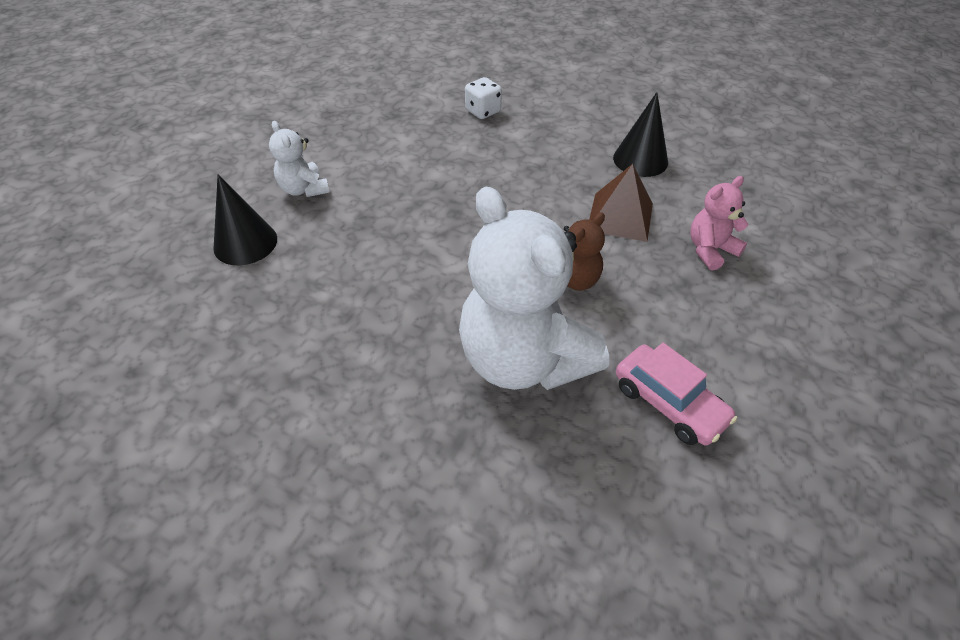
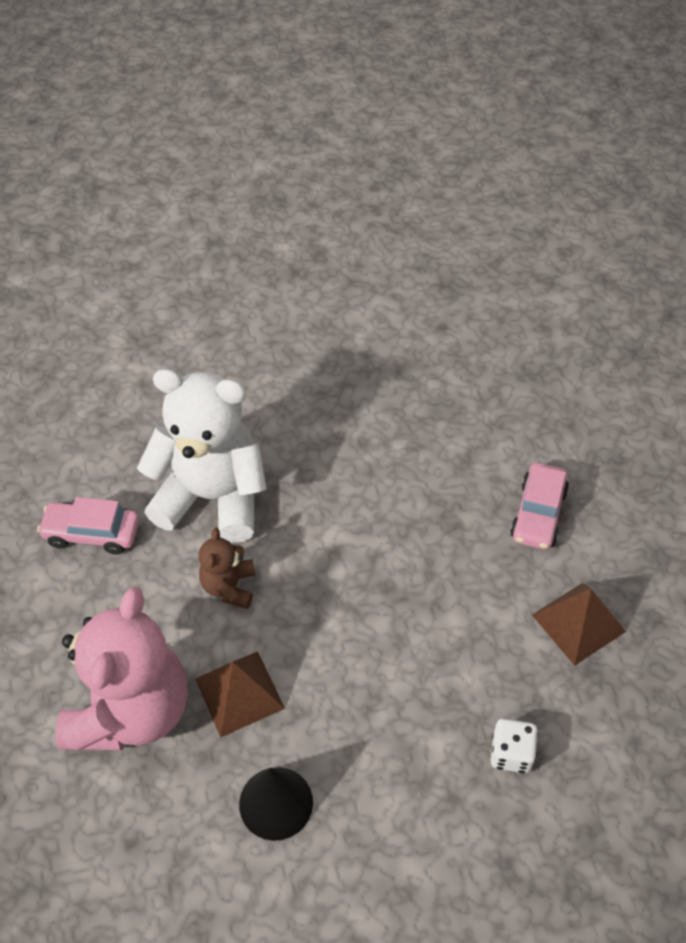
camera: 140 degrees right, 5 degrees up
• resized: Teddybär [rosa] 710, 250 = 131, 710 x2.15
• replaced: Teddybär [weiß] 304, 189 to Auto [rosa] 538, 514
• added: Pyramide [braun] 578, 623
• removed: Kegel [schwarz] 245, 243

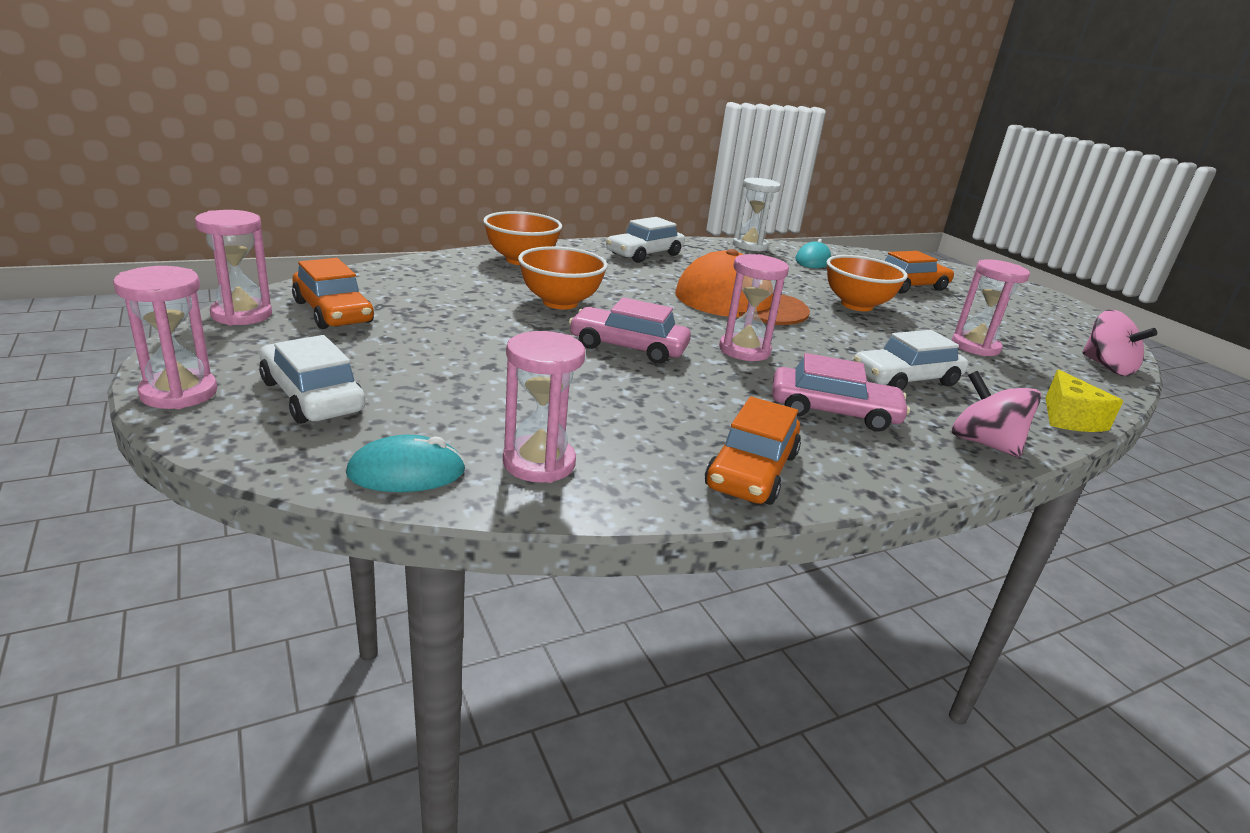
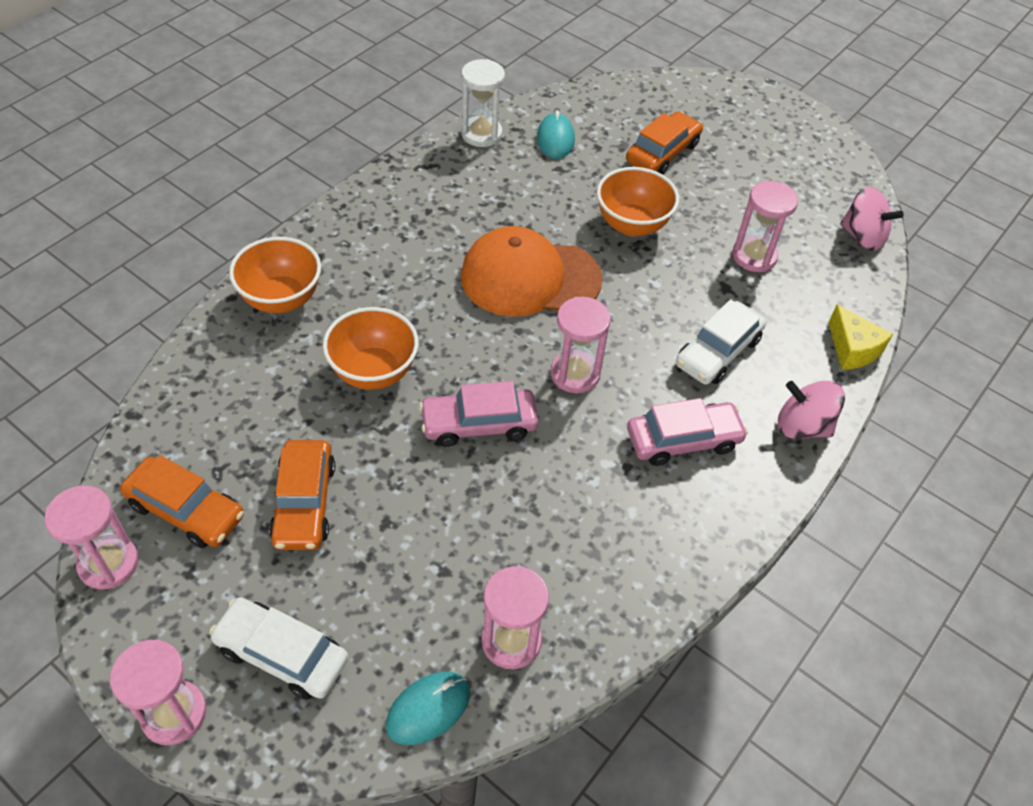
camera: 25 degrees left, 25 degrees up
• moved: Auto [orange] 751, 470 to 304, 503
• removed: Auto [weiß] 644, 254

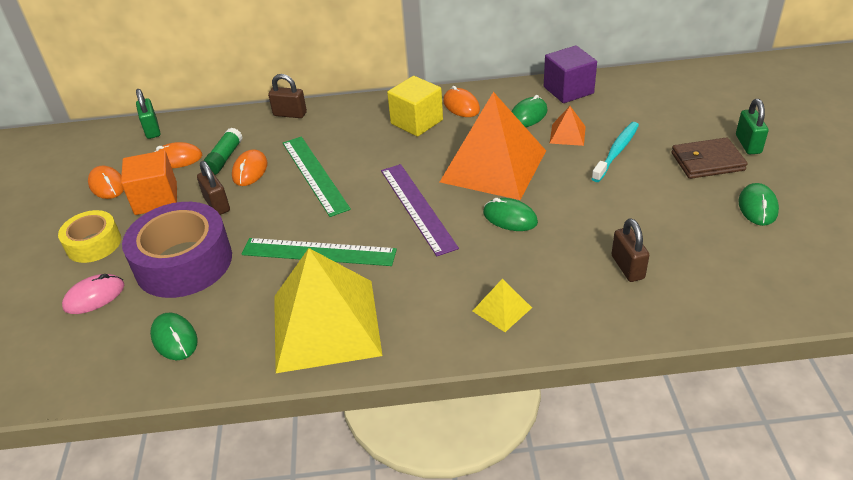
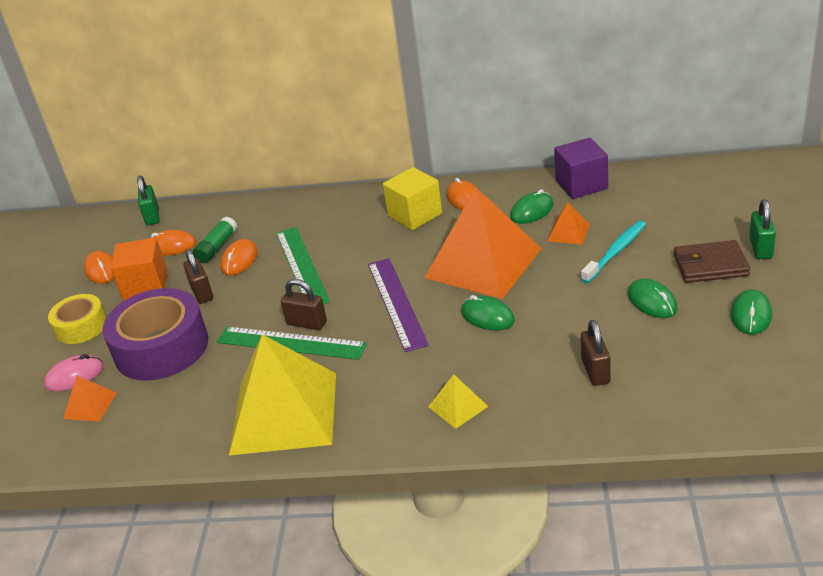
camera: 10 degrees right, 5 degrees down
• added: Pyramide [orange] 90, 405
• moved: Vorhängeschloss [braun] 290, 114 to 307, 323
• moved: Computermaus [grün] 174, 338 to 652, 301

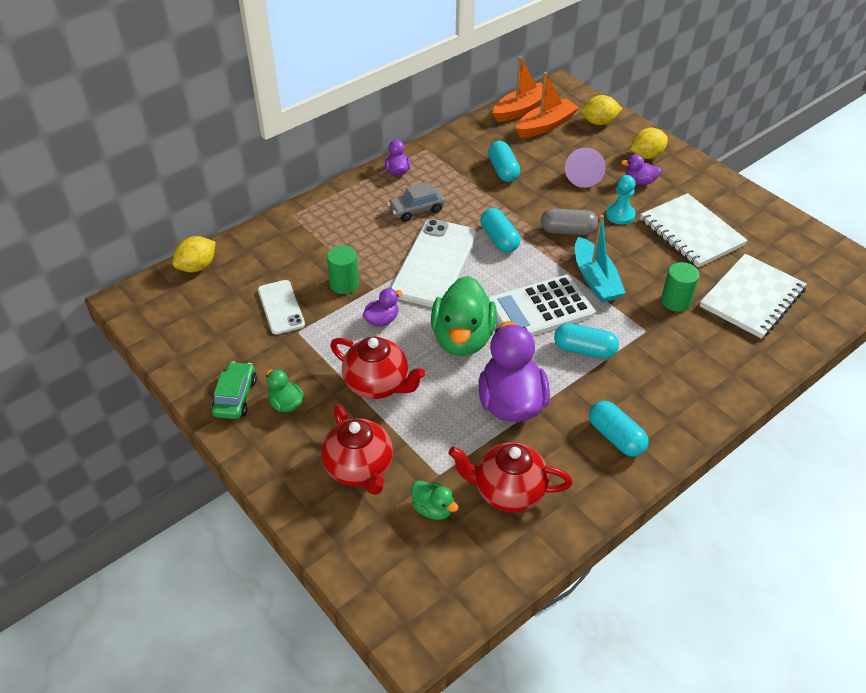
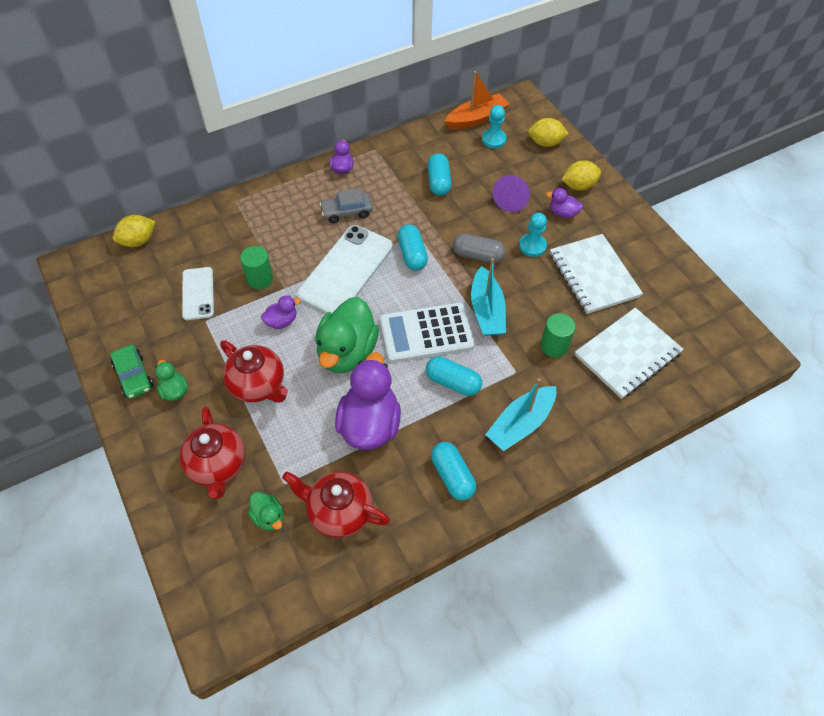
camera: 10 degrees right, 10 degrees up
• turned: Auto [grün] 235, 397 = 134, 376 135 degrees clockwise
• replaced: Boot [orange] 545, 125 to Bauer [türkis] 493, 139
• added: Boot [türkis] 520, 424

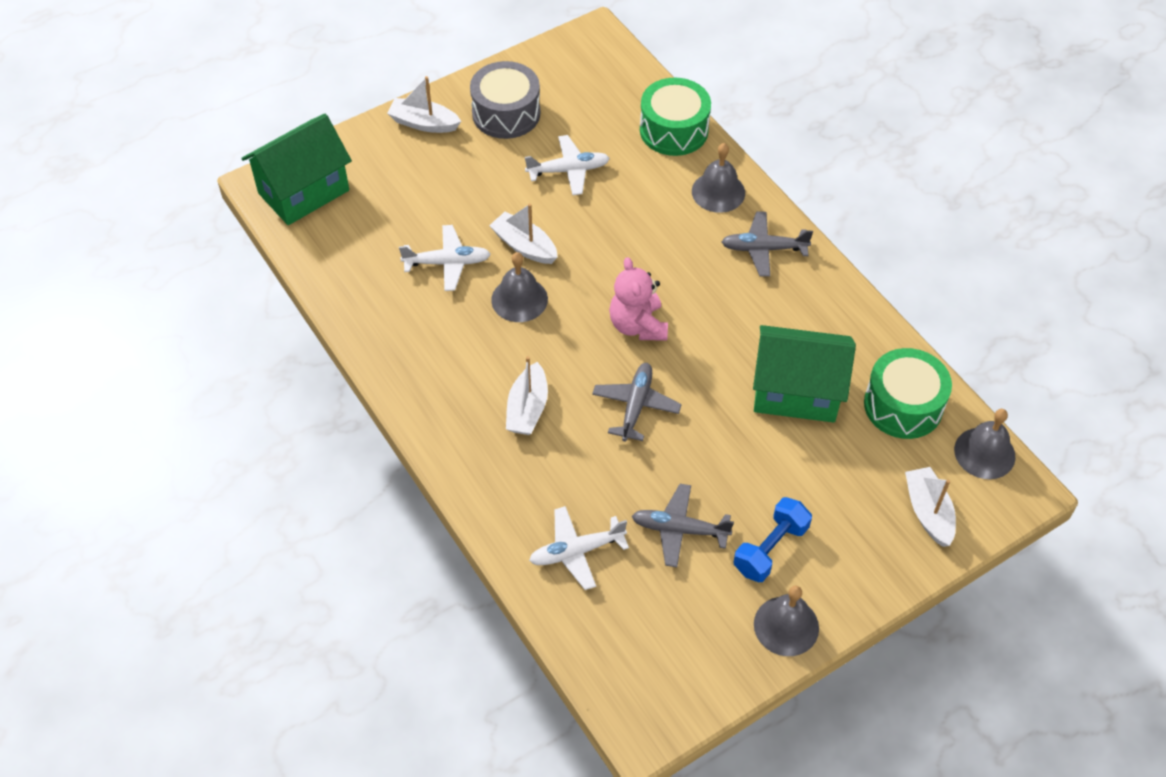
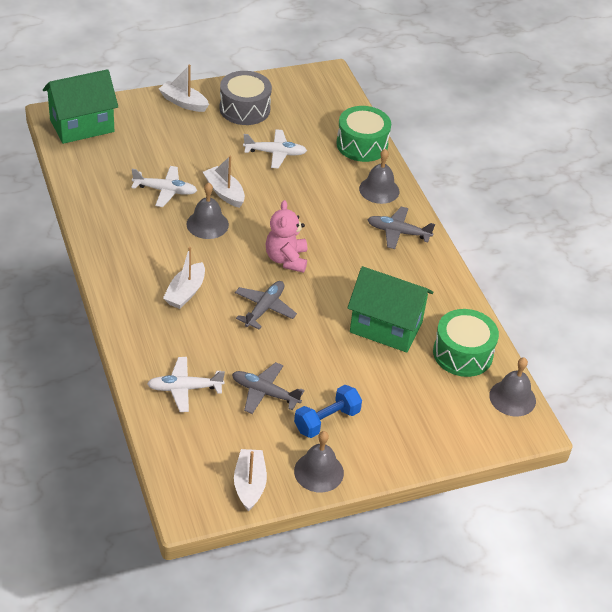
camera: 10 degrees right, 10 degrees down
• moved: Boot [weiß] 928, 512 to 249, 484

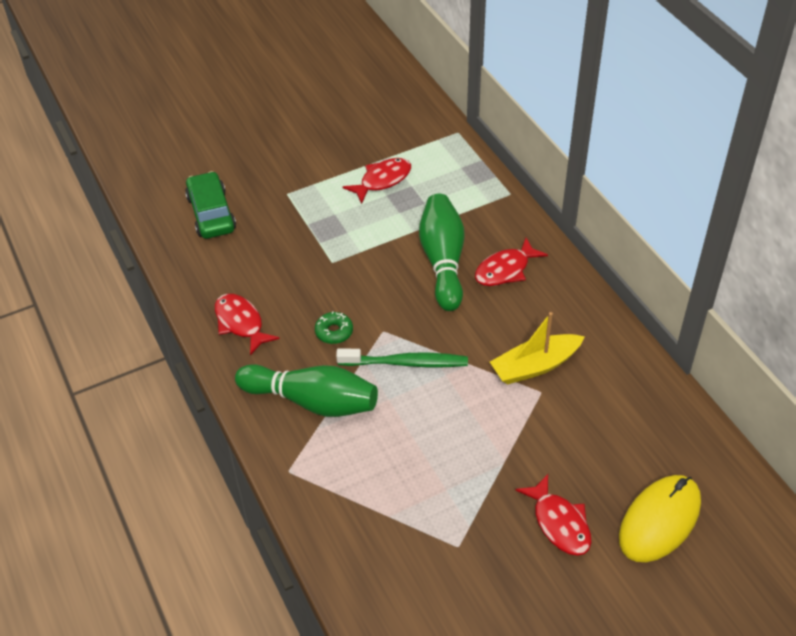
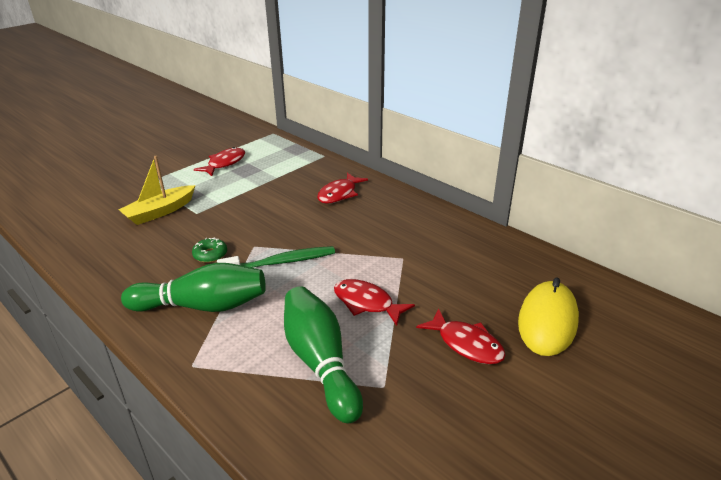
camera: 20 degrees left, 15 degrees down
• moved: Boot [gelb] 535, 366 to 160, 212
• moved: Bowlingkegel [grün] 443, 261 to 320, 362
• moved: Fisch [rot] 241, 323 to 367, 303
• removed: Auto [grün] 211, 213

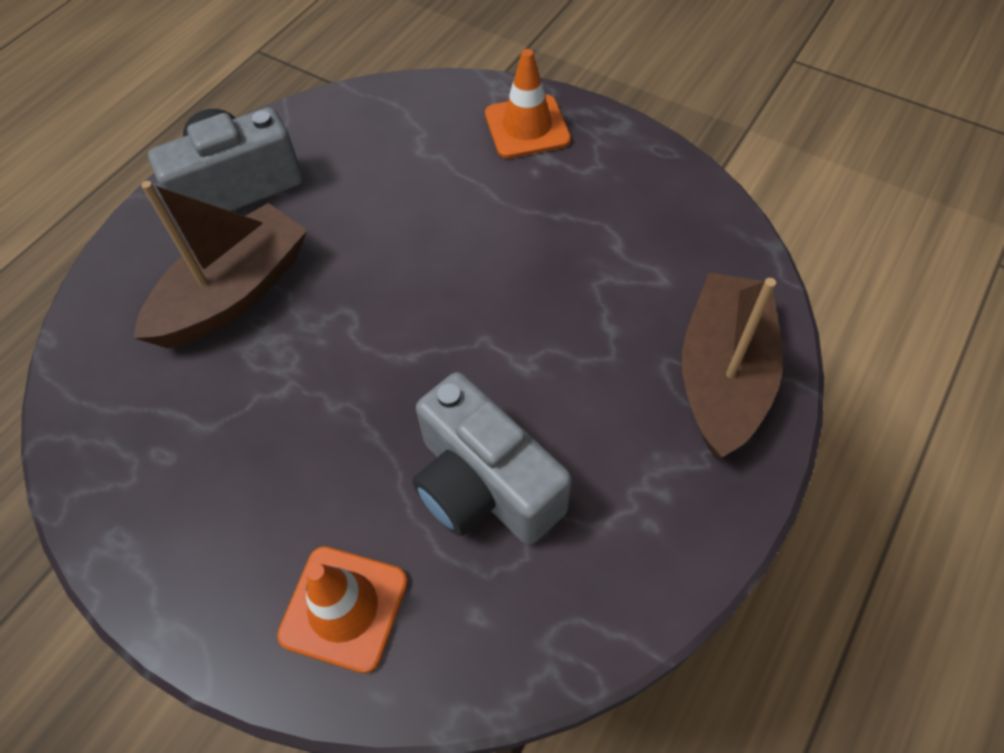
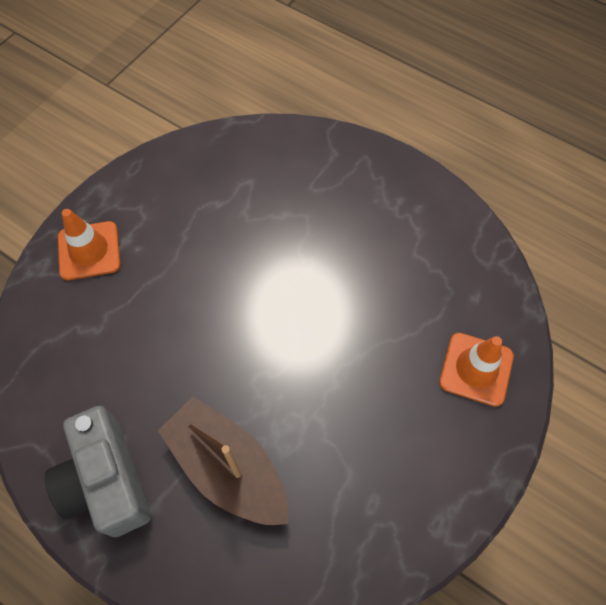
camera: 90 degrees left, 5 degrees up
• removed: Kamera [grau] 484, 485
• removed: Boot [braun] 723, 376

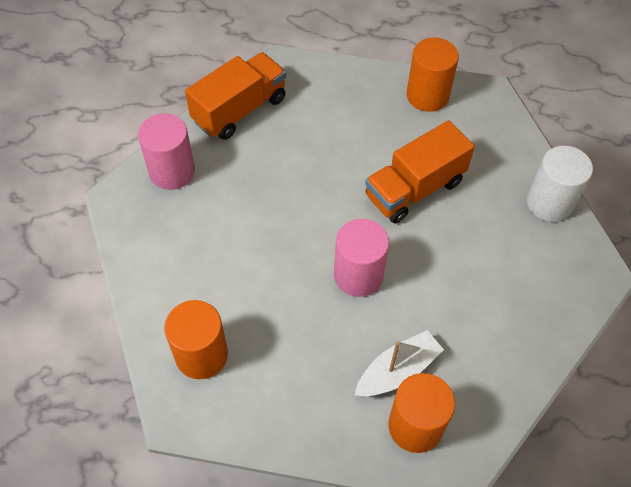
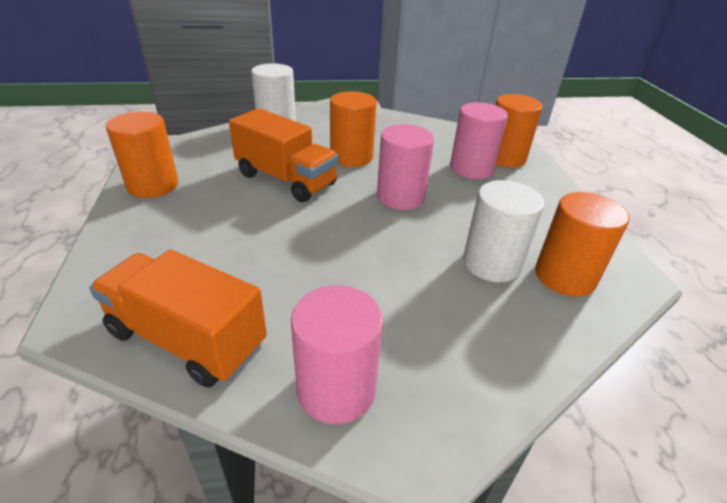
camera: 110 degrees left, 20 degrees down
• added: Vollzylinder [orange] 351, 157
• replaced: Boot [weiß] 397, 371 to Vollzylinder [rosa] 471, 168
• added: Vollzylinder [weiß] 491, 263

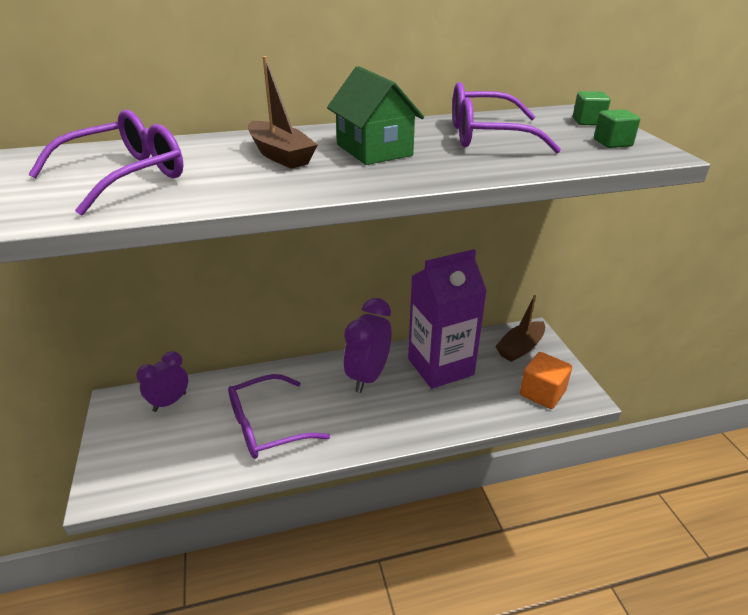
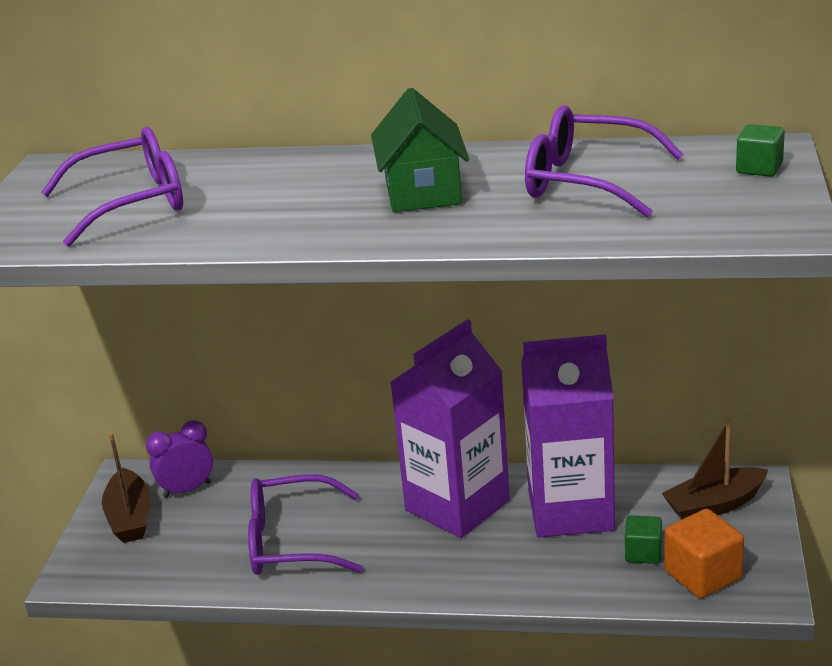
camera: 25 degrees right, 5 degrees down
• moved: Boot [braun] 280, 155 to 130, 517
• replaced: Wecker [lila] 368, 377 to Getränkekarton [lila] 457, 505
• moved: Kubus [grün] 612, 143 to 643, 553

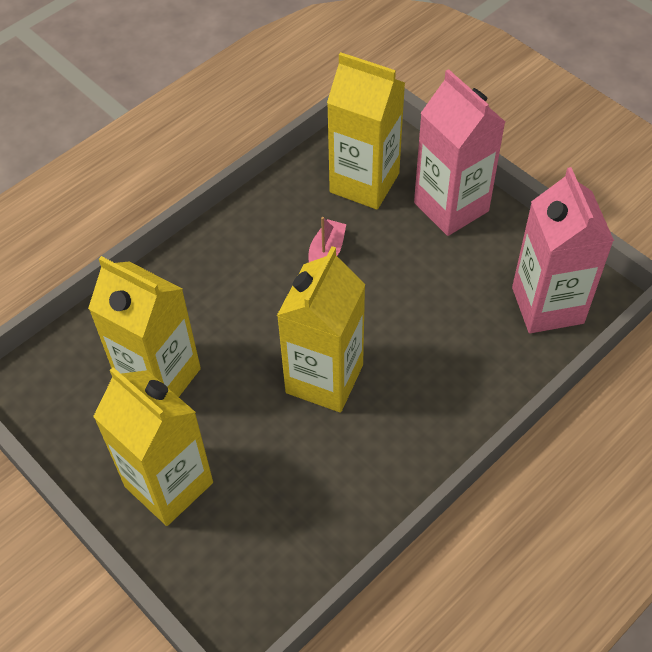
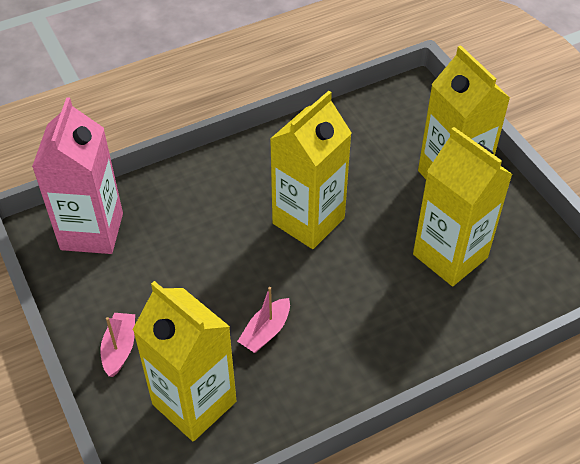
camera: 165 degrees left, 5 degrees down
• replaced: Getränkekarton [rosa] 451, 207 to Boot [rosa] 120, 348

